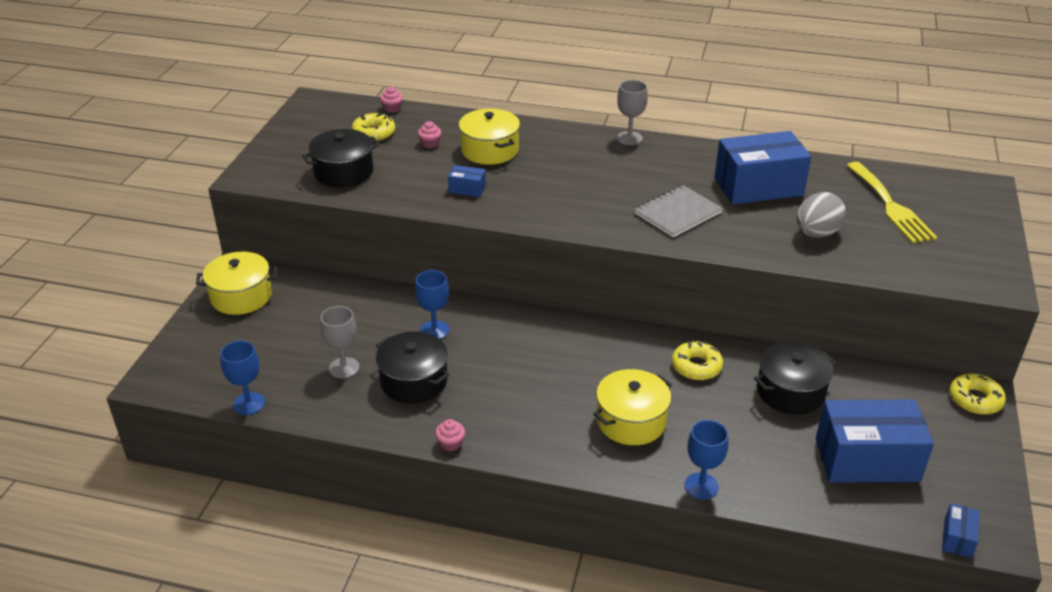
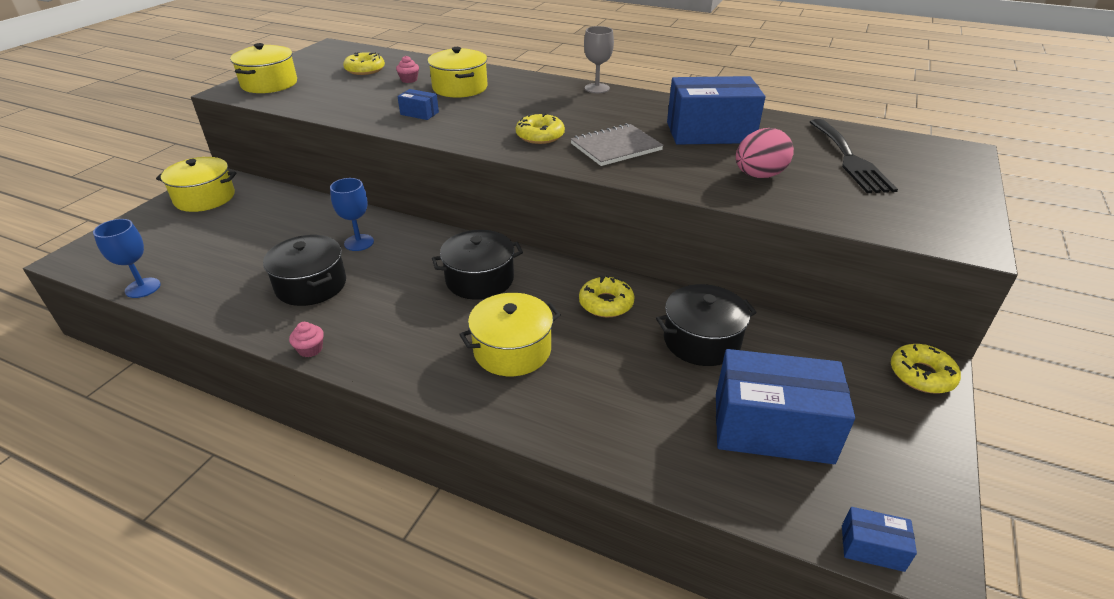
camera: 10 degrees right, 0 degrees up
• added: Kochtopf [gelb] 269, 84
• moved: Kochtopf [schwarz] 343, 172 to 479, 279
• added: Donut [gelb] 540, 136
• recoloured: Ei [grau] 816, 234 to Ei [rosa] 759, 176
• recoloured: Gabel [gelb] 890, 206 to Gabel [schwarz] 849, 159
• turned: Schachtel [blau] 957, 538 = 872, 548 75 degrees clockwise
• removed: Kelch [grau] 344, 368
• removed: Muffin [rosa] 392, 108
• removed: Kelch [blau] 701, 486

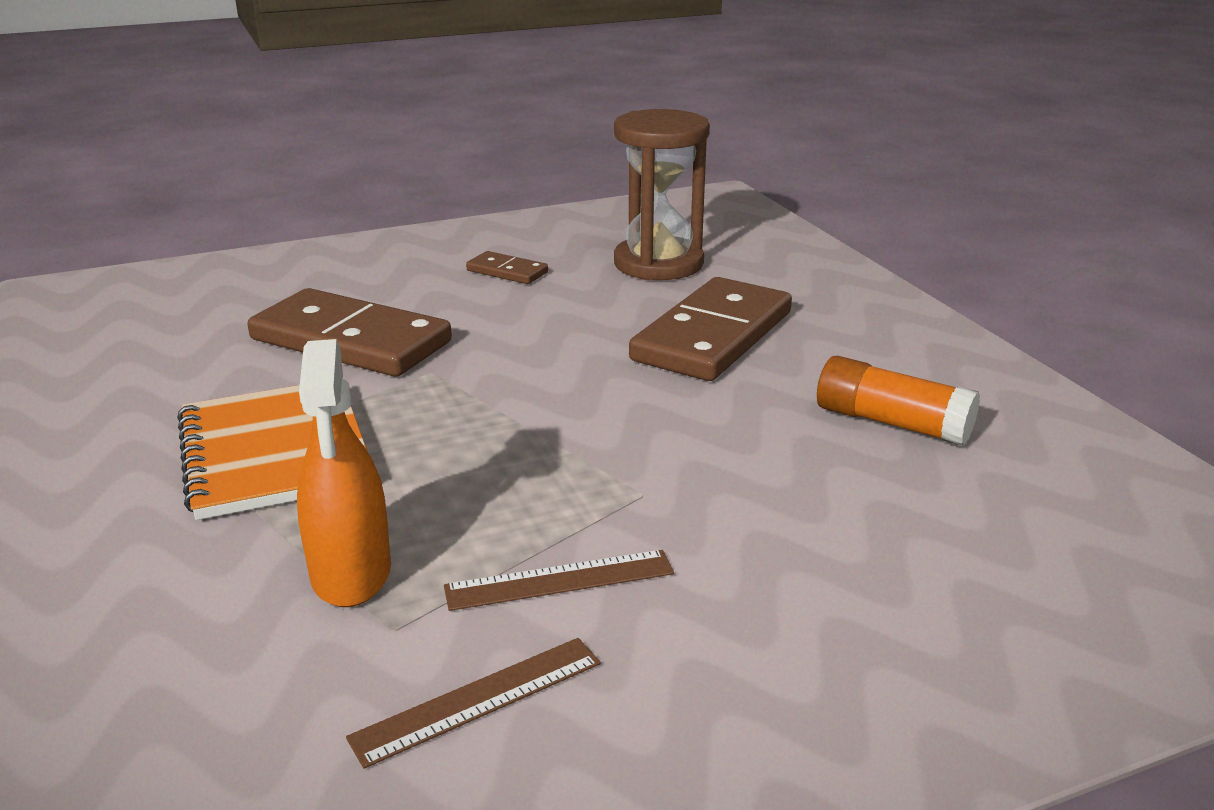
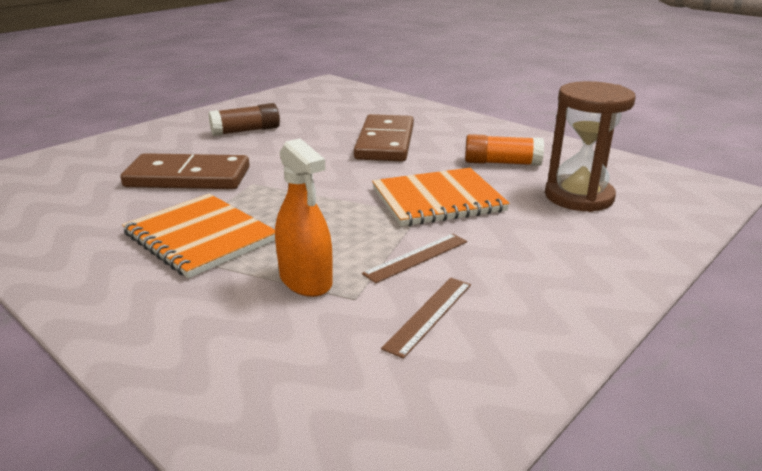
camera: 25 degrees left, 0 degrees up
• replaced: Dominostein [braun] 507, 271 to Klebestift [braun] 246, 131
• added: Notizbuch [orange] 438, 200
• moved: Sanduhr [braun] 658, 263 to 578, 197

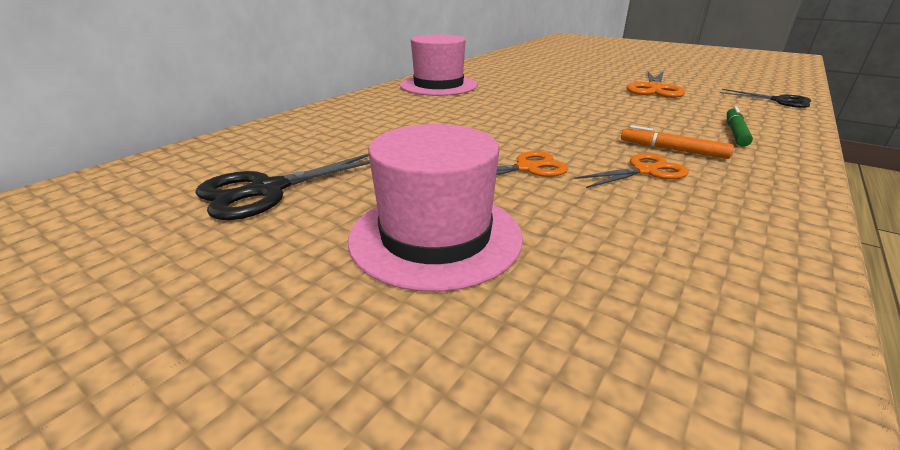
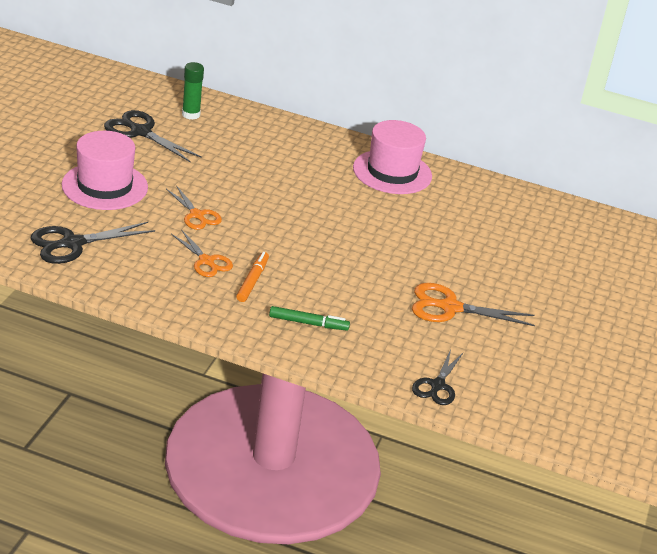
camera: 70 degrees right, 5 degrees up
• added: Schere [schwarz] 73, 243
• added: Klebestift [grün] 191, 114

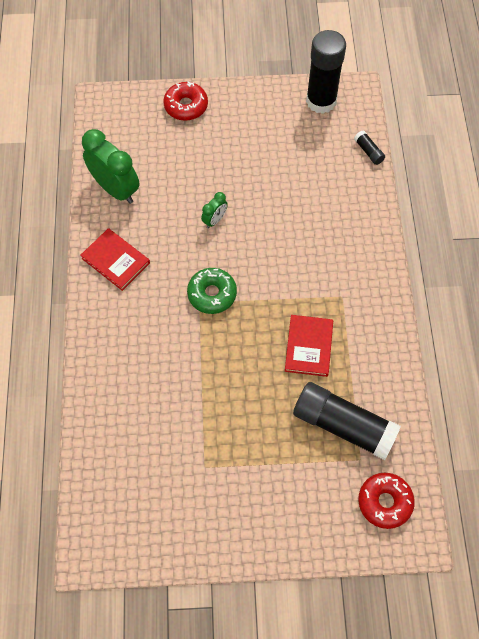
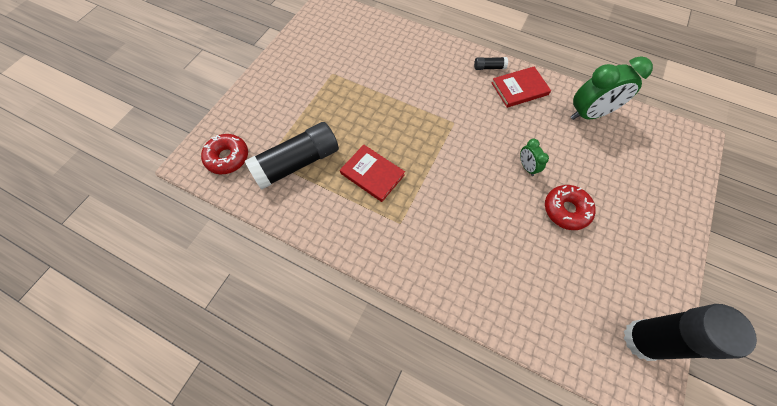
camera: 120 degrees right, 0 degrees up
• moved: Klebestift [schwarz] 368, 151 to 489, 67
• moved: Donut [rot] 186, 106 to 566, 210
• removed: Donut [grün] 212, 294

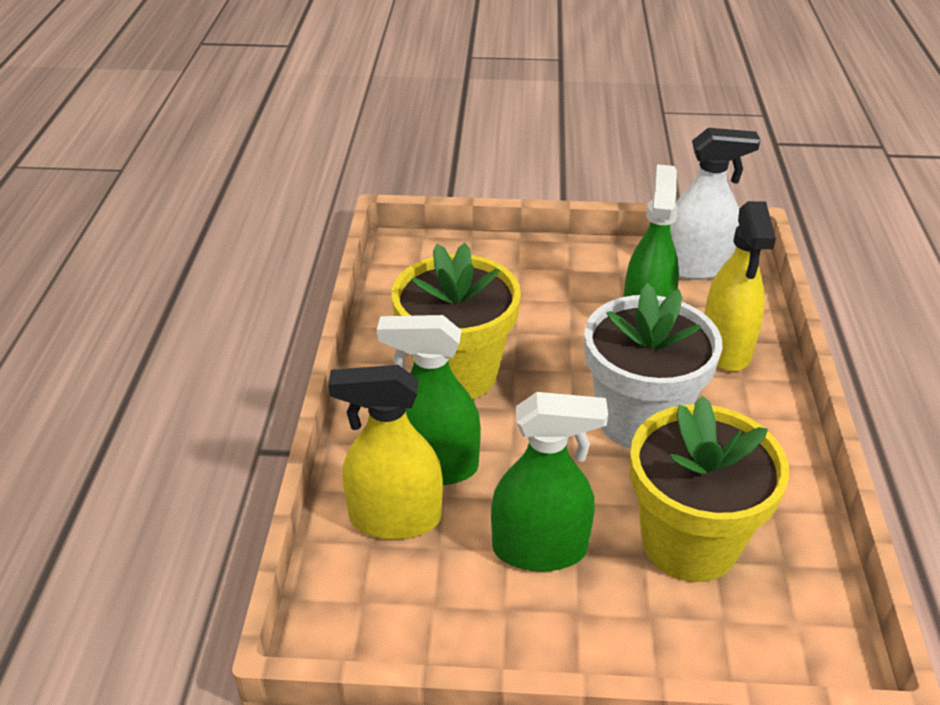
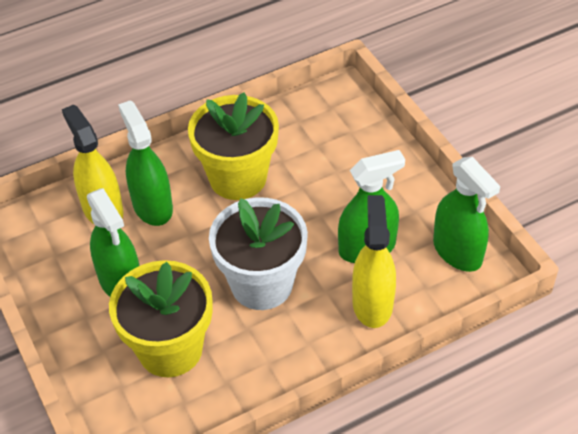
camera: 60 degrees right, 10 degrees up
• turned: Sprühflasche [gelb] 725, 348 = 372, 303 120 degrees clockwise
• recoloured: Sprühflasche [weiß] 695, 267 to Sprühflasche [grün] 457, 251

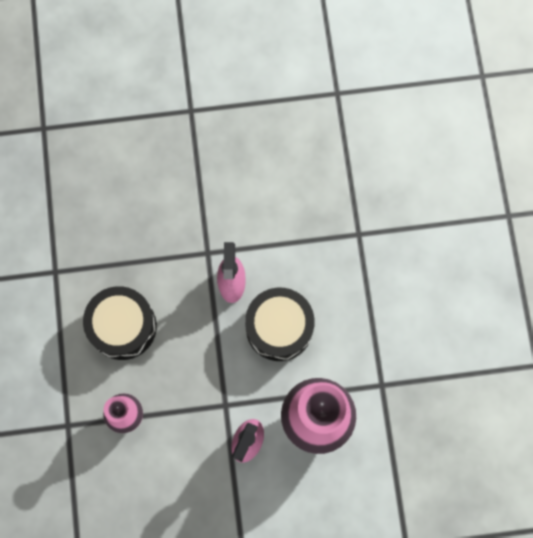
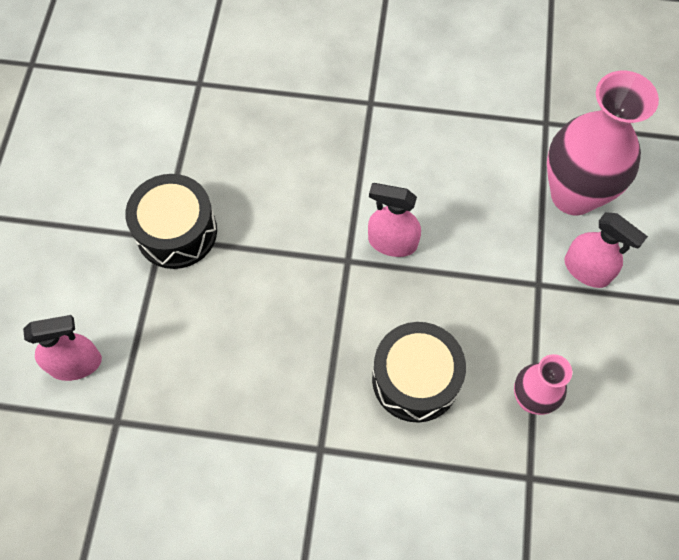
camera: 75 degrees left, 10 degrees down
• added: Sprühflasche [rosa] 76, 364
• moved: Trommel [schwarz] 279, 327 to 176, 231

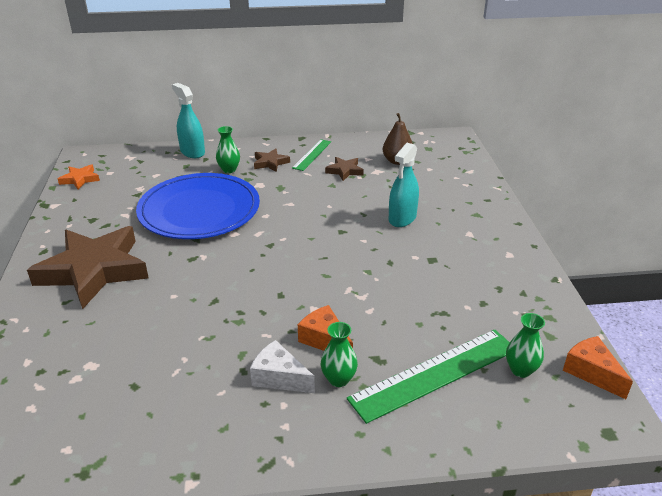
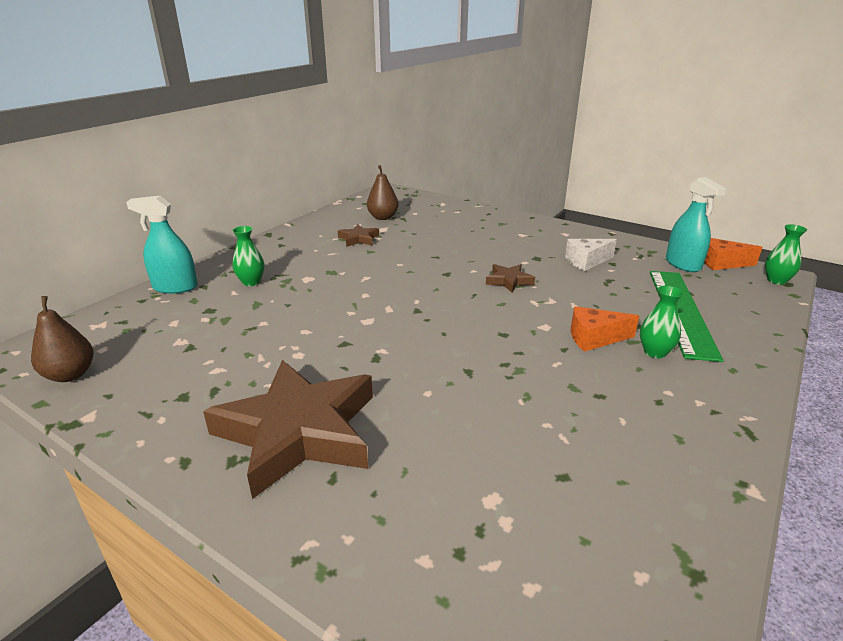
camera: 50 degrees left, 5 degrees down
• replaced: Stern [orange] 80, 179 to Birne [braun] 70, 375
• moved: Stern [braun] 270, 163 to 508, 281
• moved: Käse [weiß] 279, 378 to 586, 261
• moved: Sprühflasche [türkis] 402, 218 to 683, 264
• moved: Vase [grün] 520, 370 to 776, 280
• removed: Teller [blau] 199, 210
• removed: Lineal [grün] 312, 154

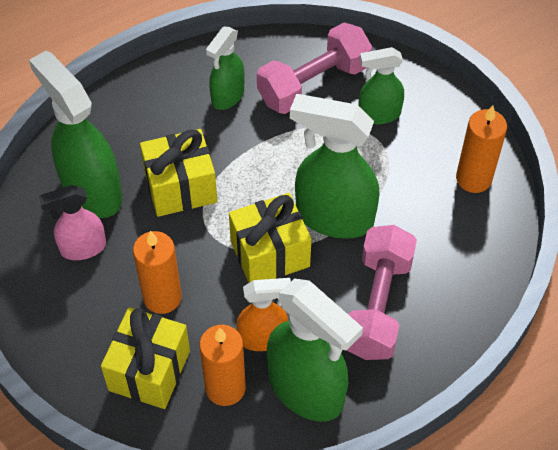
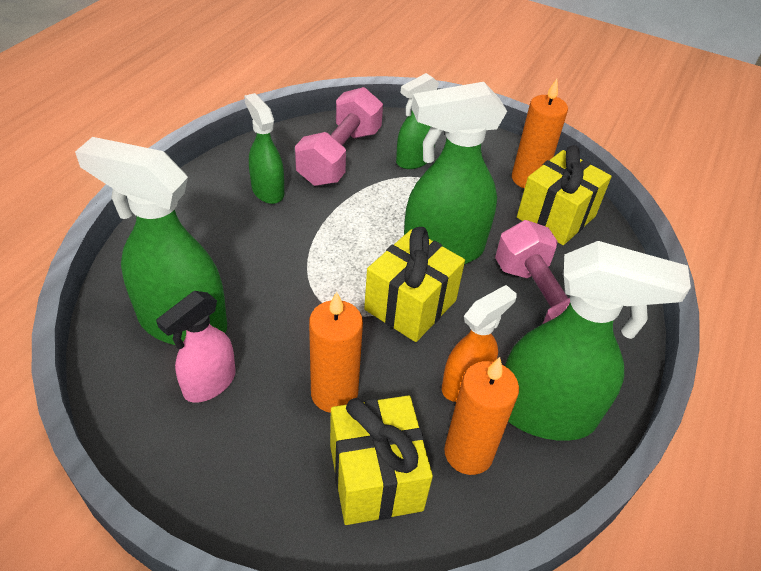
camera: 35 degrees left, 10 degrees down
• turned: Sprühflasche [grün] 227, 96 = 267, 191 150 degrees clockwise
• moved: Geschenk [gelb] 181, 187 to 556, 217

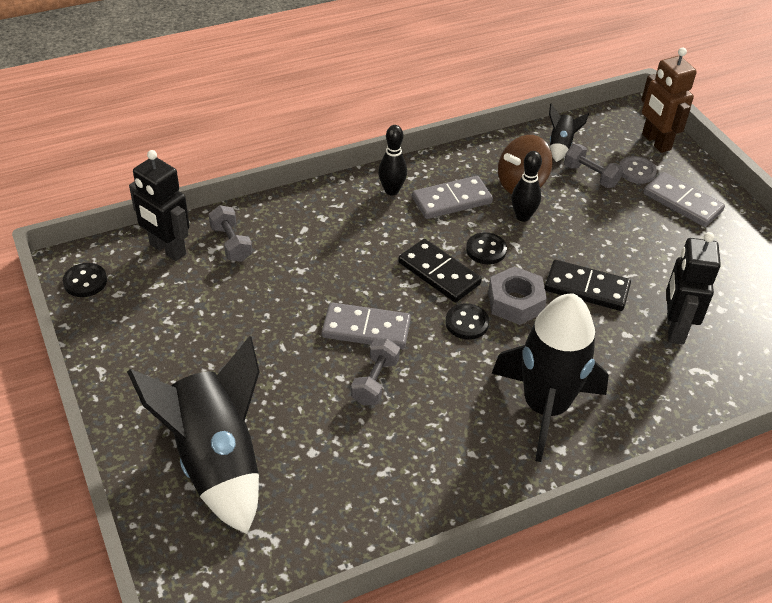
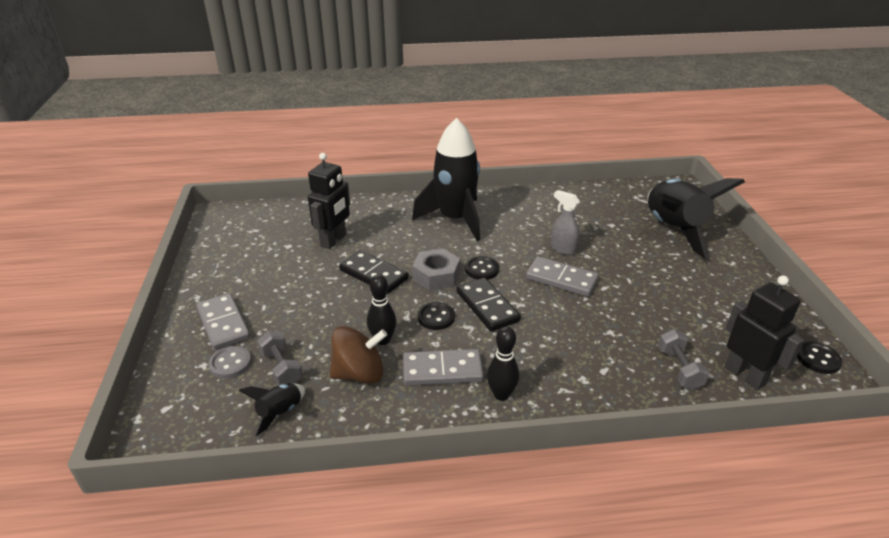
camera: 160 degrees left, 10 degrees down
• replaced: Hantel [grau] 375, 381 to Sprühflasche [grau] 563, 249
• removed: Roboter [braun] 655, 142

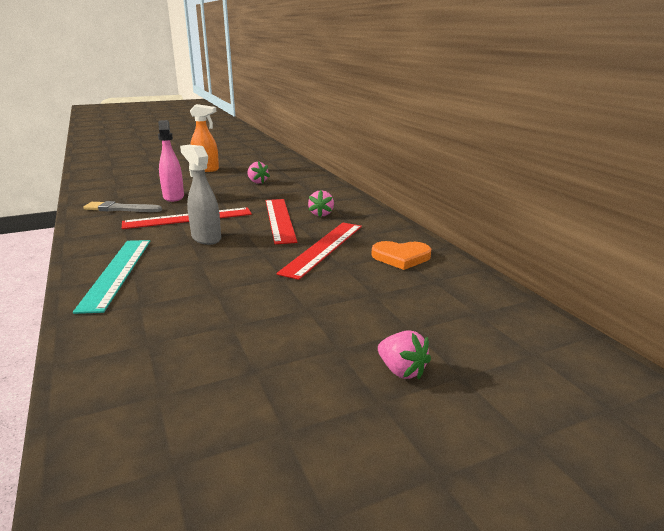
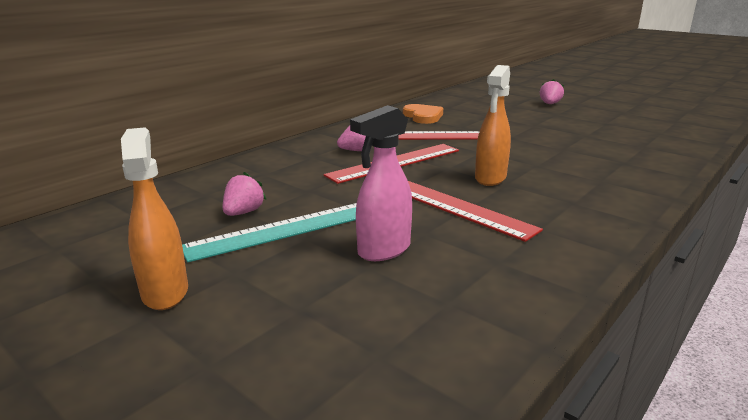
camera: 115 degrees left, 0 degrees up
• moved: Lineal [türkis] 117, 272 to 285, 229
• recoloured: Sprühflasche [grau] 206, 238 to Sprühflasche [orange] 490, 178
• removed: Pinsel [grau] 120, 209

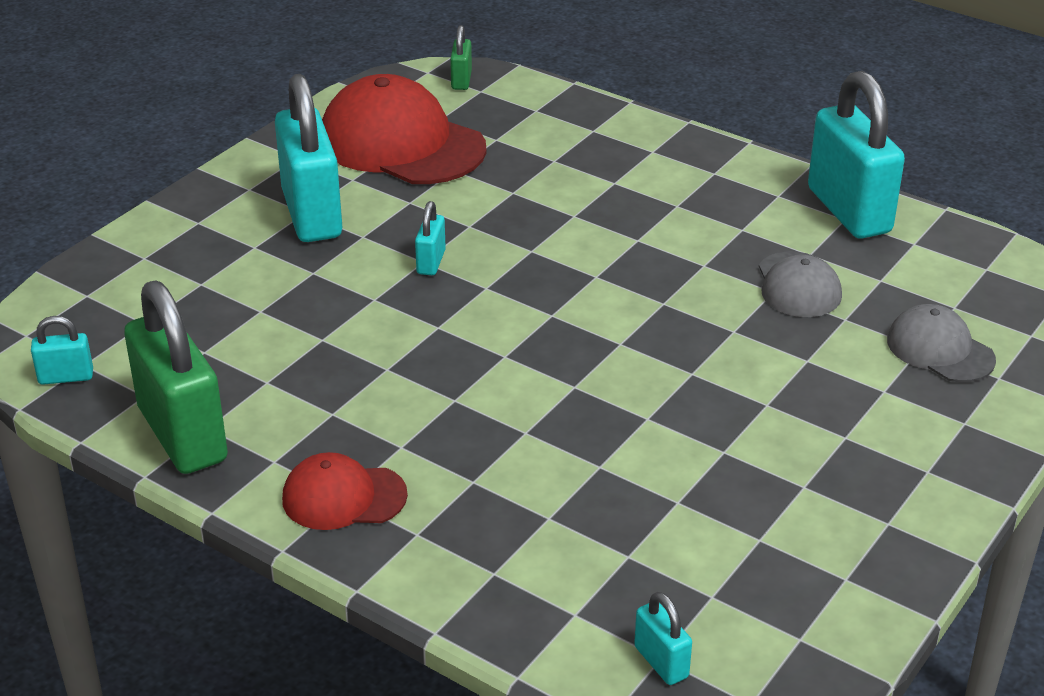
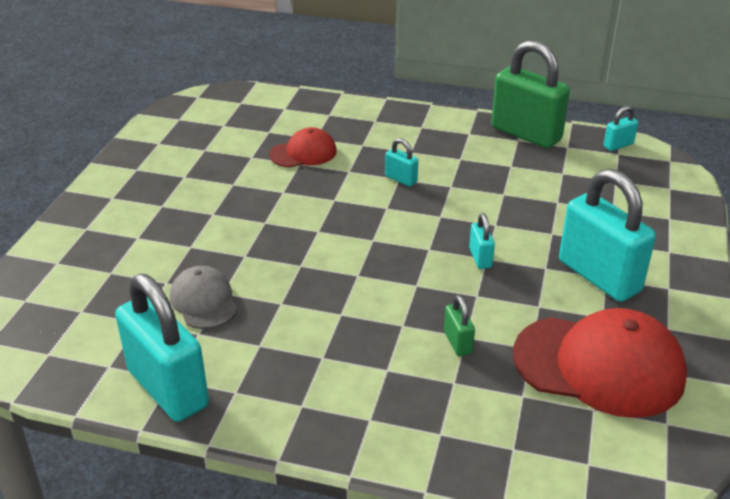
camera: 160 degrees right, 0 degrees up
• moved: Kappe [rot] 344, 497 to 303, 153
• moved: Vorhängeschloss [türkis] 661, 662 to 401, 179
• moved: Vorhängeschloss [grün] 461, 80 to 457, 342
• removed: Kappe [grau] 940, 350

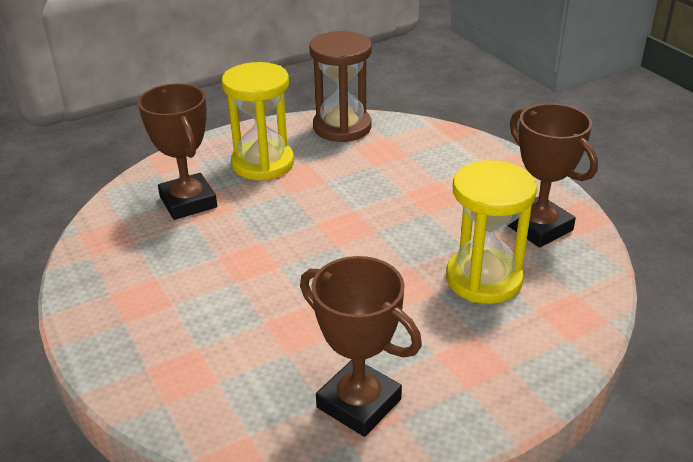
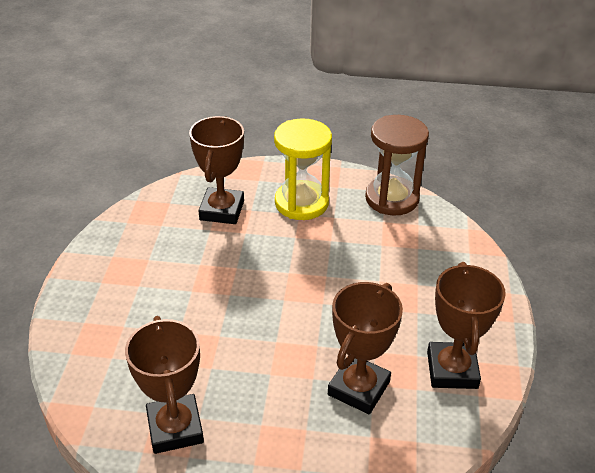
camera: 35 degrees right, 5 degrees up
• replaced: Sanduhr [gelb] 484, 279 to Pokal [braun] 358, 388

